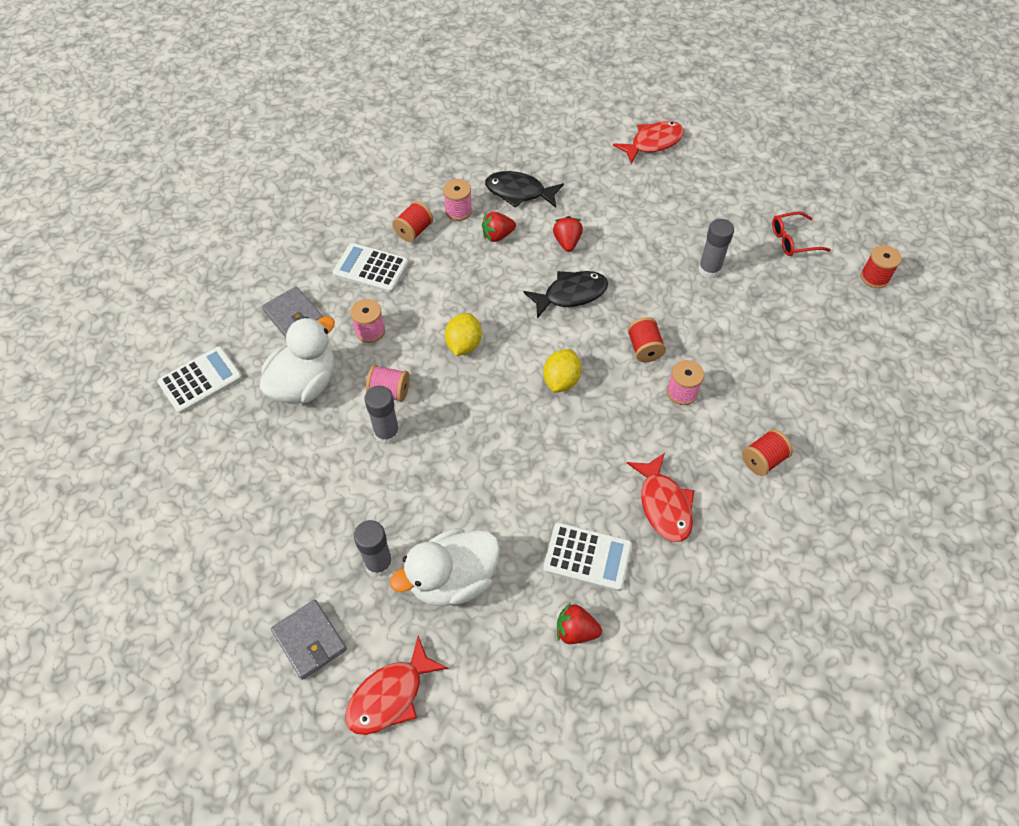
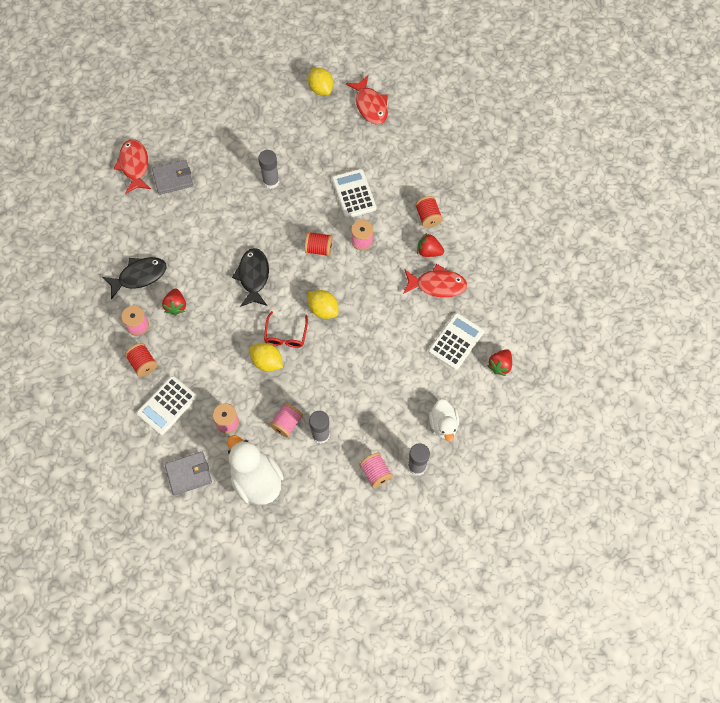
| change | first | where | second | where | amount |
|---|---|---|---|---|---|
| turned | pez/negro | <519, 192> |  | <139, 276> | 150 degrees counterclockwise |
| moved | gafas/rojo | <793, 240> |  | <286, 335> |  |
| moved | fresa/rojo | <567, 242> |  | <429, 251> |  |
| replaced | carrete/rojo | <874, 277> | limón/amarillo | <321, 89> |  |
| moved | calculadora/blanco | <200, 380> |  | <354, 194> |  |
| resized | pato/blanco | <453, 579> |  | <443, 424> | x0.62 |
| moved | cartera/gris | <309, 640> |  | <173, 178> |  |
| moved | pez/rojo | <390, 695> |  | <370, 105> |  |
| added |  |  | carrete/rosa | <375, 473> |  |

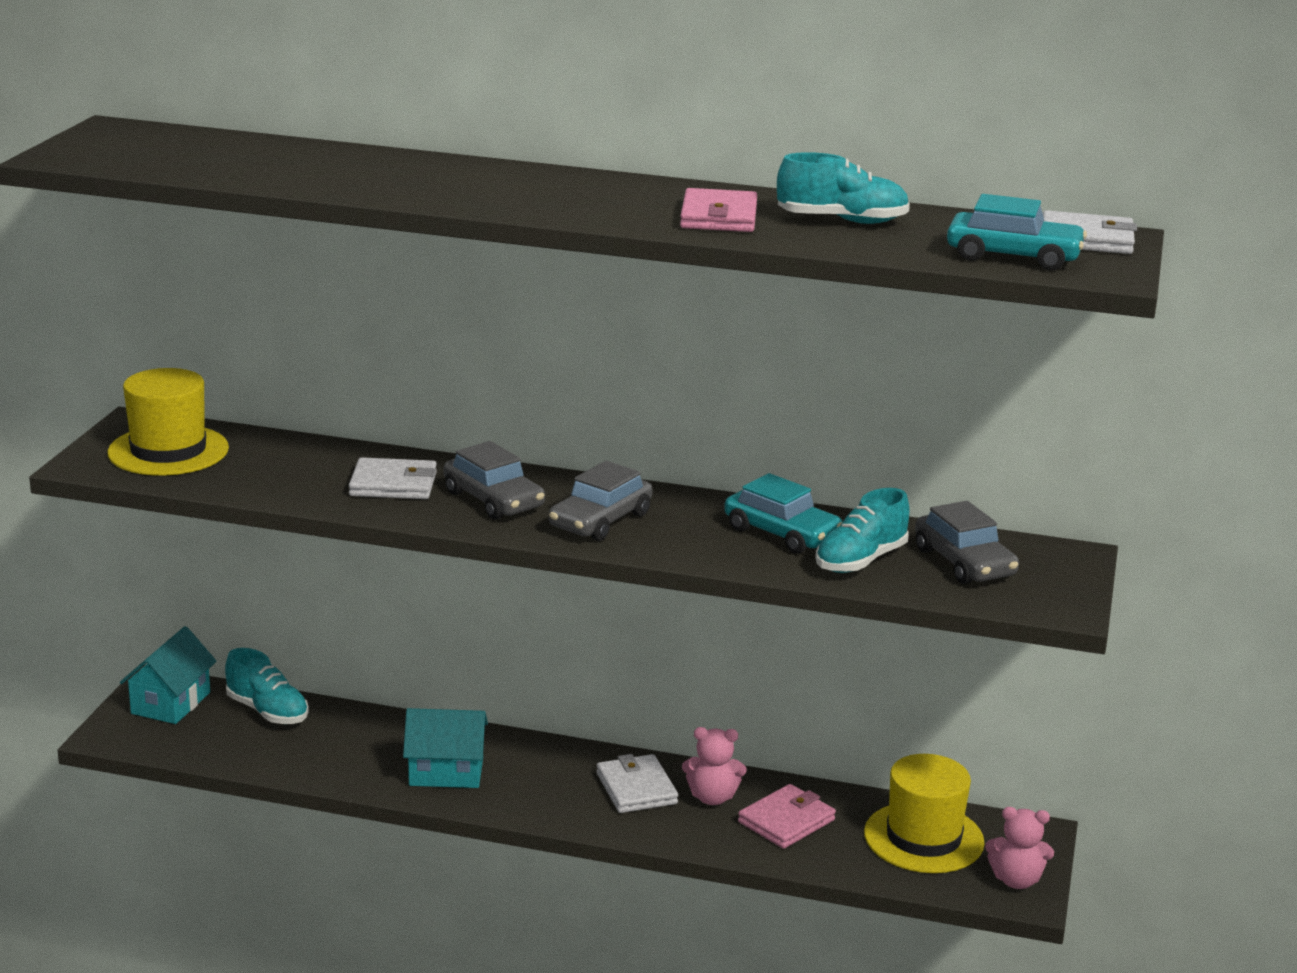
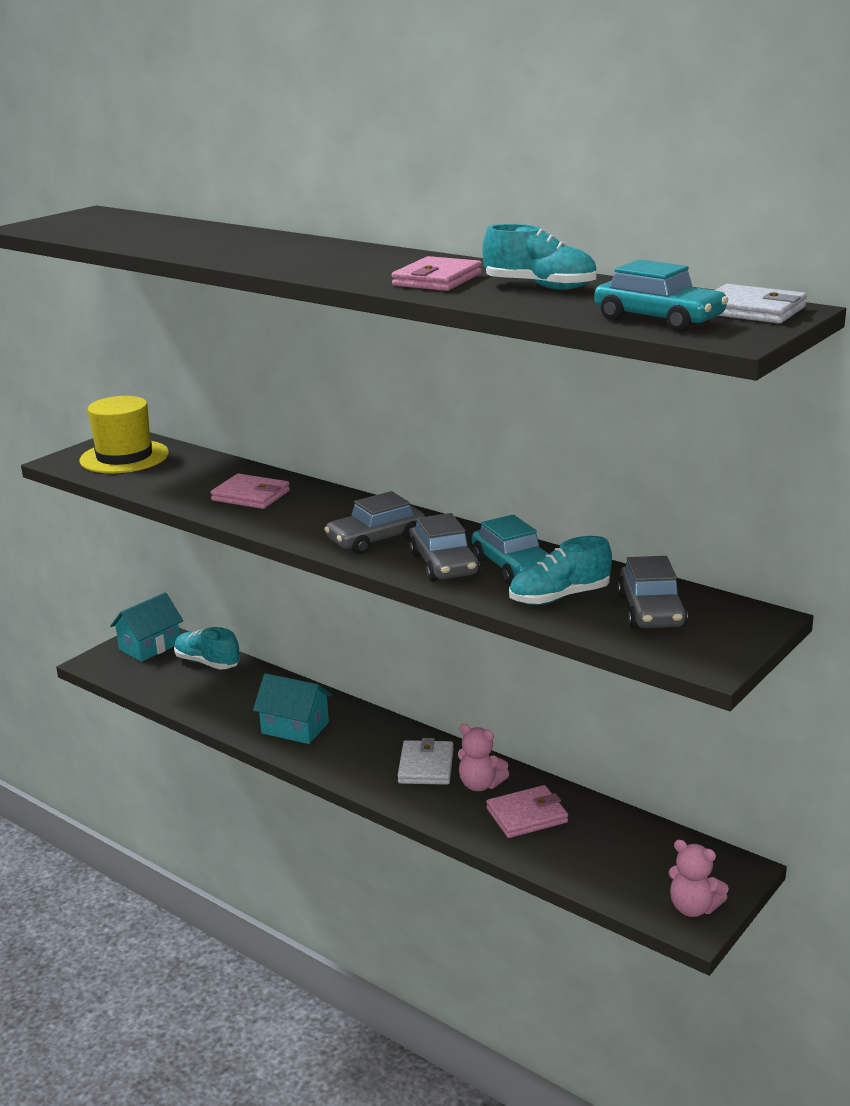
| change | first | where | second | where | amount |
|---|---|---|---|---|---|
| moved | coche/gris | <494, 500> |  | <444, 564> |  |
| recoloured | cartera/blanco | <393, 484> | cartera/rosa | <251, 496> |  |
| turned | zapato/turquesa | <267, 711> |  | <207, 662> | 150 degrees clockwise |
| removed | sombrero/amarillo | <923, 838> |  |  |  |

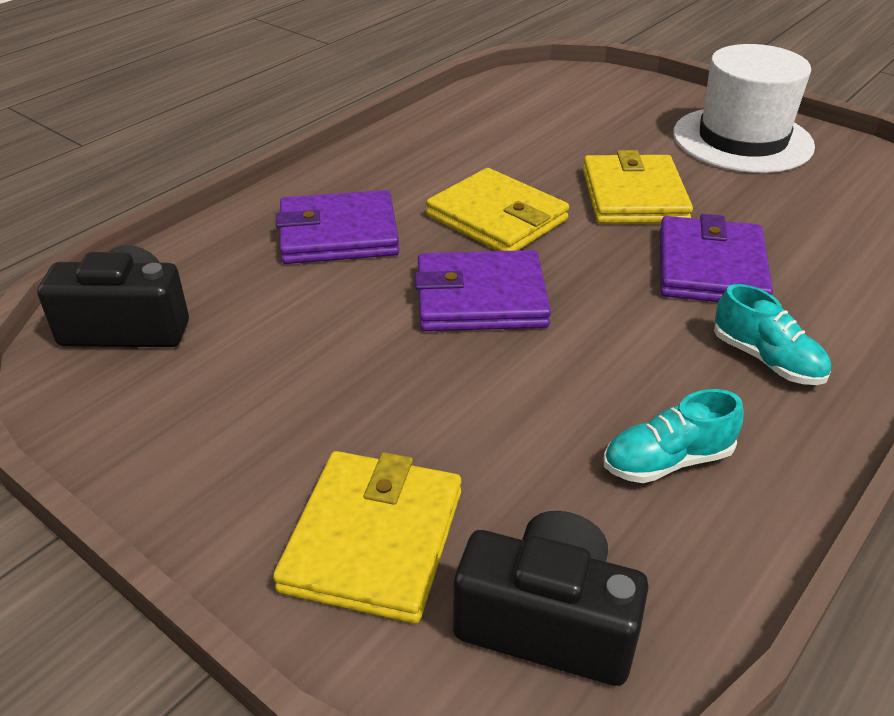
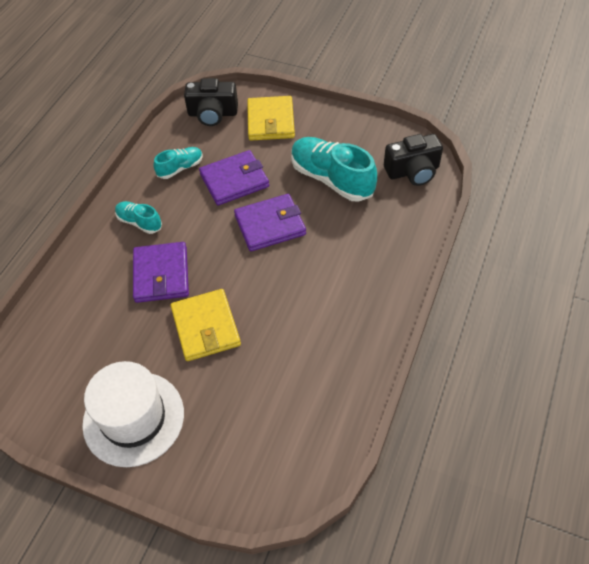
| change | first | where | second | where | amount |
|---|---|---|---|---|---|
| removed | cartera/amarillo | <497, 218> |  |  |  |
| moved | cartera/morado | <338, 234> |  | <234, 180> |  |
| added |  |  | zapato/turquesa | <331, 179> |  |

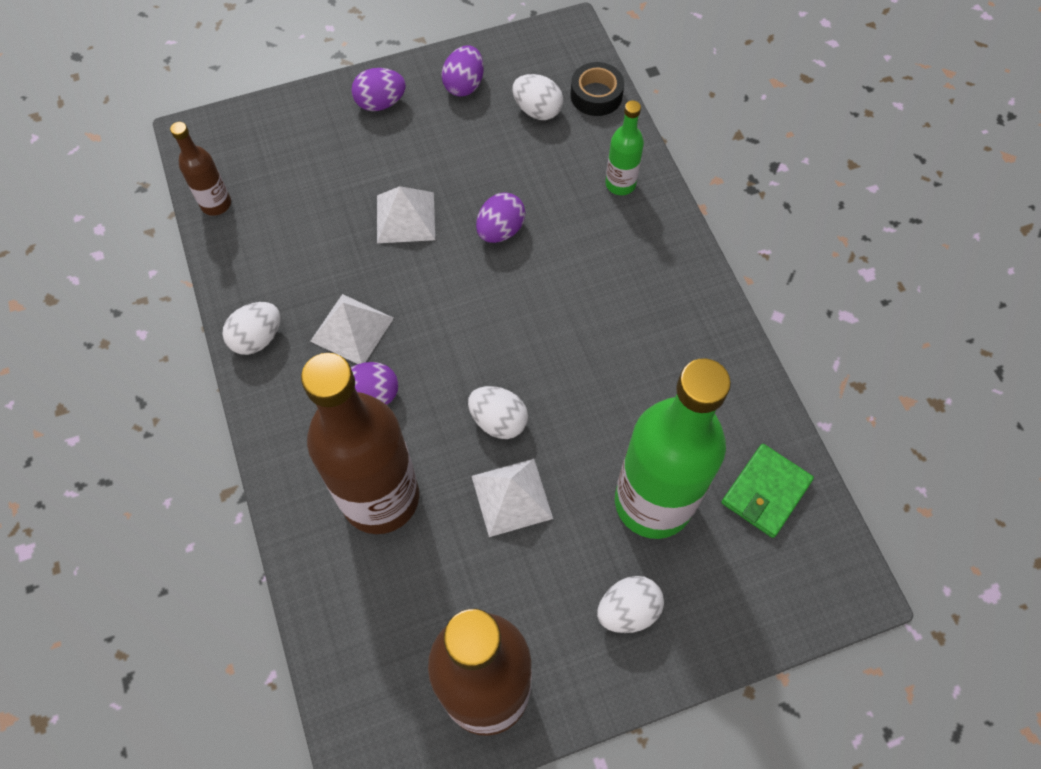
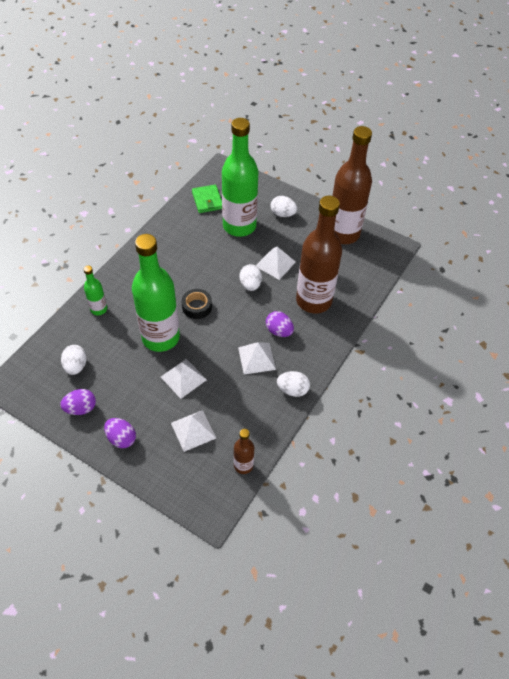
| change | first | where | second | where | amount |
|---|---|---|---|---|---|
| moved | cinta adhesiva/negro | <596, 95> |  | <197, 307> |  |
| replaced | huevo/morado | <500, 230> | botella/verde | <160, 337> |  |
| turned | cartera/verde | <765, 492> |  | <207, 200> | 75 degrees clockwise |
| added |  |  | pirámide/blanco | <193, 430> |  |

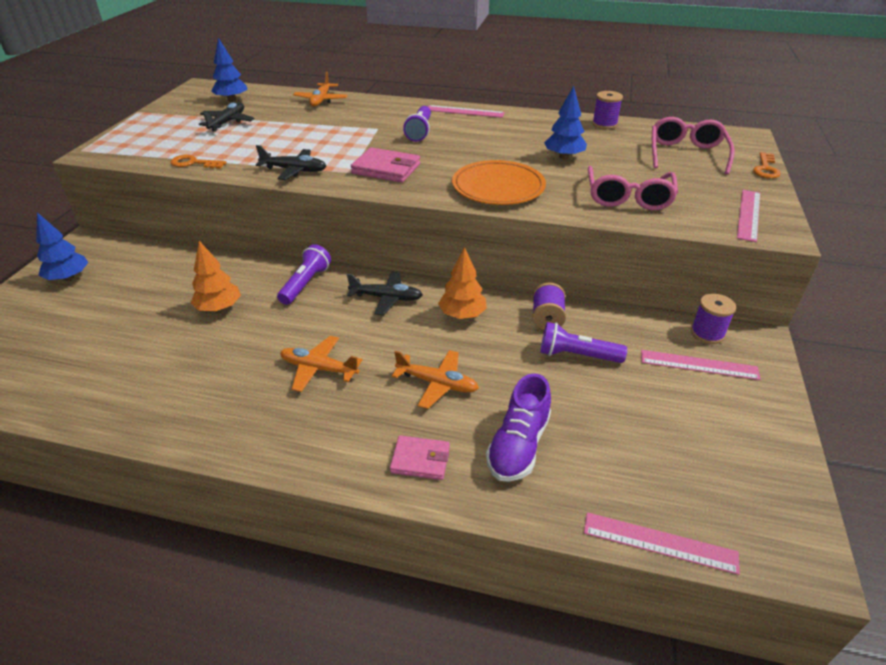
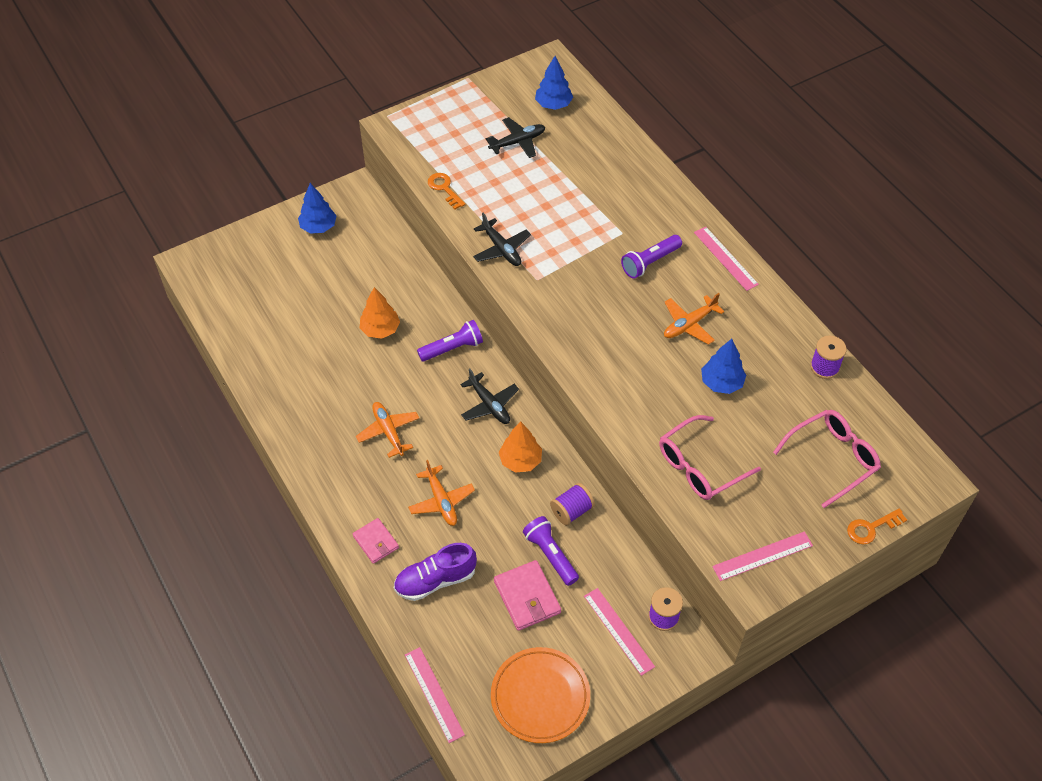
| change | first | where | second | where | amount |
|---|---|---|---|---|---|
| moved | avión/naranja | <321, 100> |  | <689, 324> |  |
| moved | cartera/rosa | <386, 169> |  | <527, 597> |  |
| moved | plato/naranja | <498, 187> |  | <540, 697> |  |

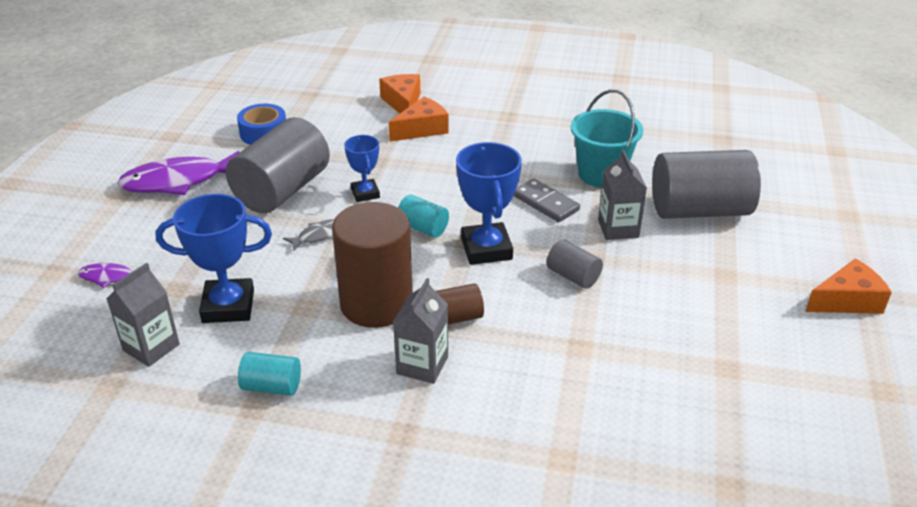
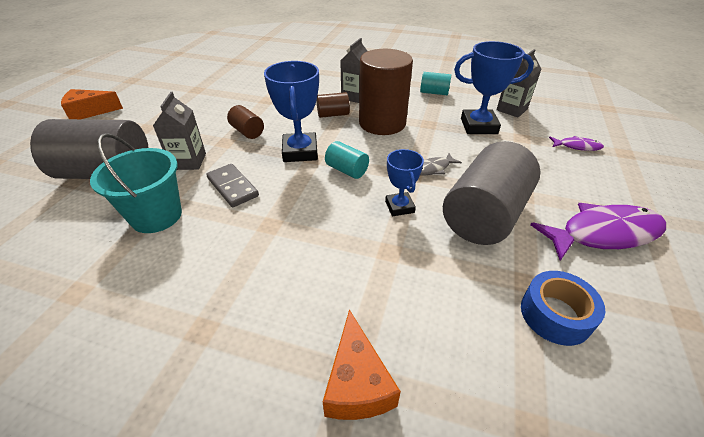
| change | first | where | second | where | amount |
|---|---|---|---|---|---|
| removed | queso/naranja | <422, 129> |  |  |  |
| recoloured | cilindro/gris | <573, 276> | cilindro/marrón | <247, 132> |  |

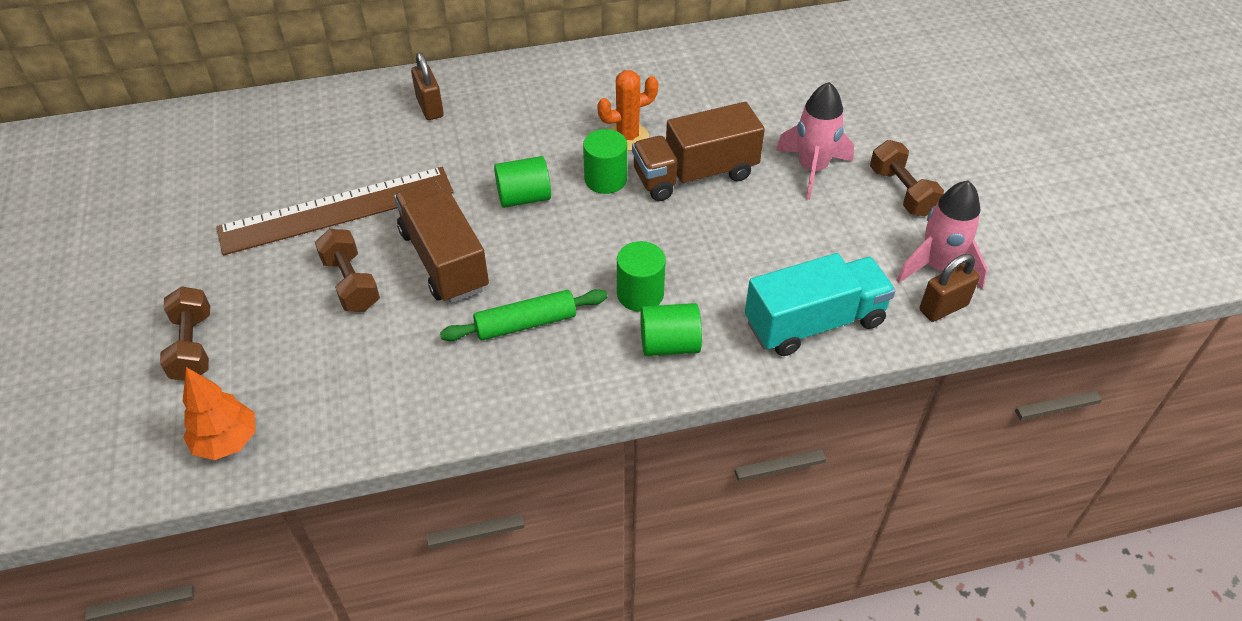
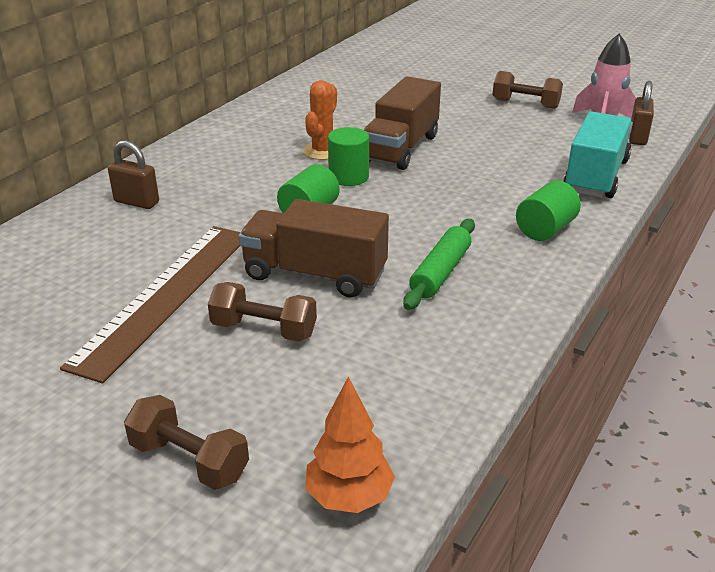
| change | first | where | second | where | amount |
|---|---|---|---|---|---|
| removed | cohete/rosa | <812, 169> |  |  |  |
| removed | cilindro/verde | <640, 294> |  |  |  |

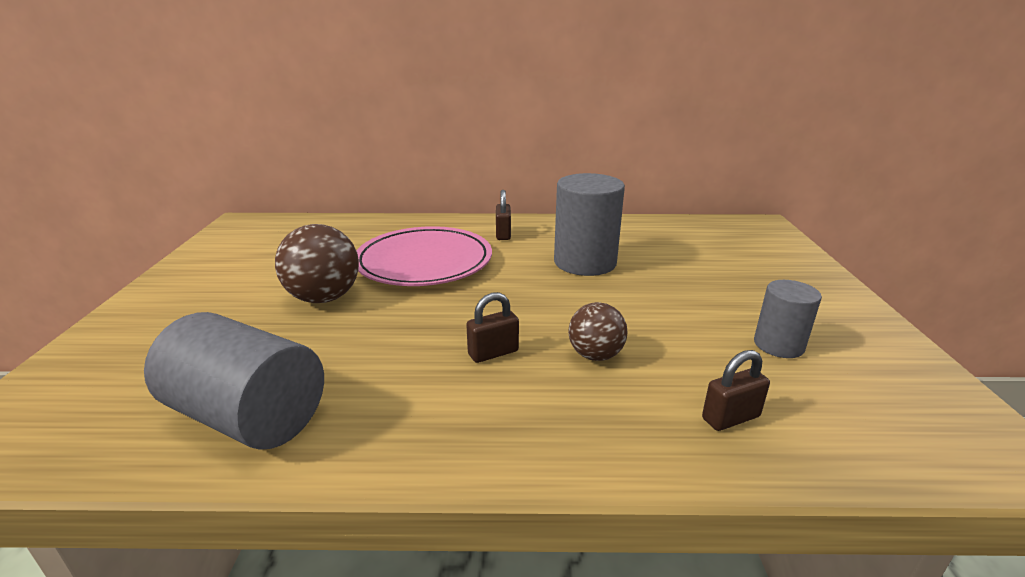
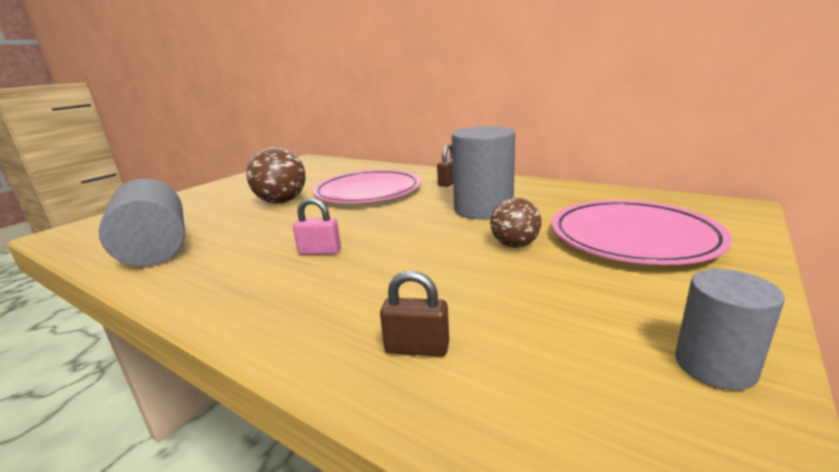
| change | first | where | second | where | amount |
|---|---|---|---|---|---|
| moved | cilindro/gris | <778, 345> |  | <714, 366> |  |
| recoloured | candado/marrón | <493, 353> | candado/rosa | <320, 251> |  |
| moved | pelota/marrón | <595, 355> |  | <514, 245> |  |
| added |  |  | plato/rosa | <633, 237> |  |

